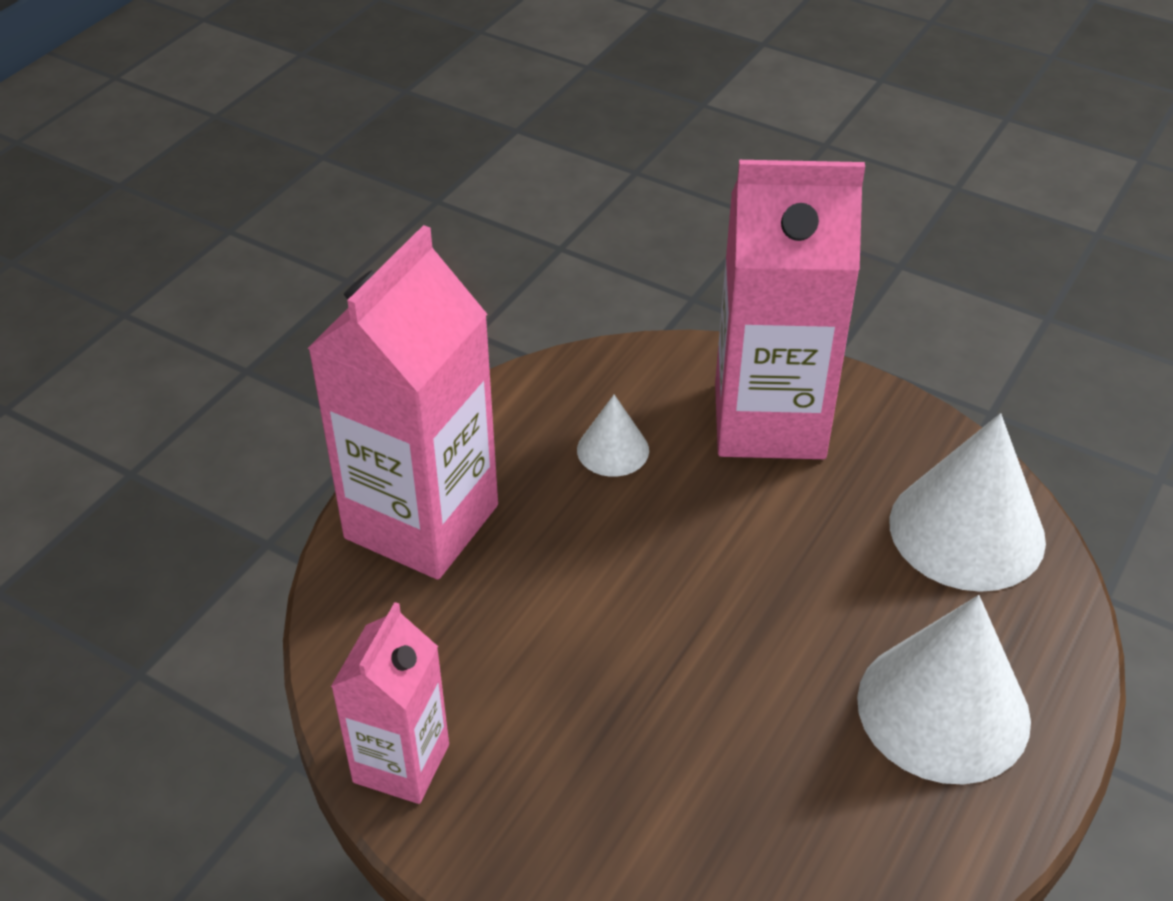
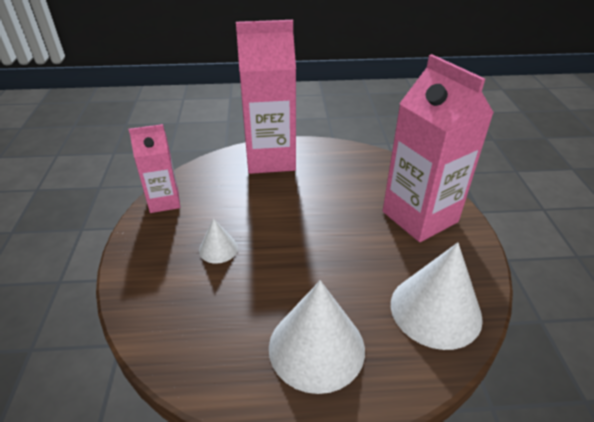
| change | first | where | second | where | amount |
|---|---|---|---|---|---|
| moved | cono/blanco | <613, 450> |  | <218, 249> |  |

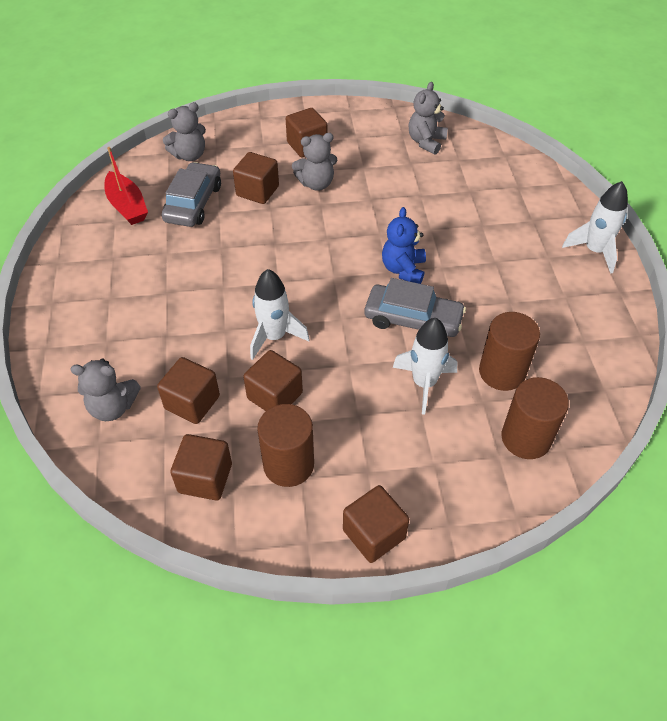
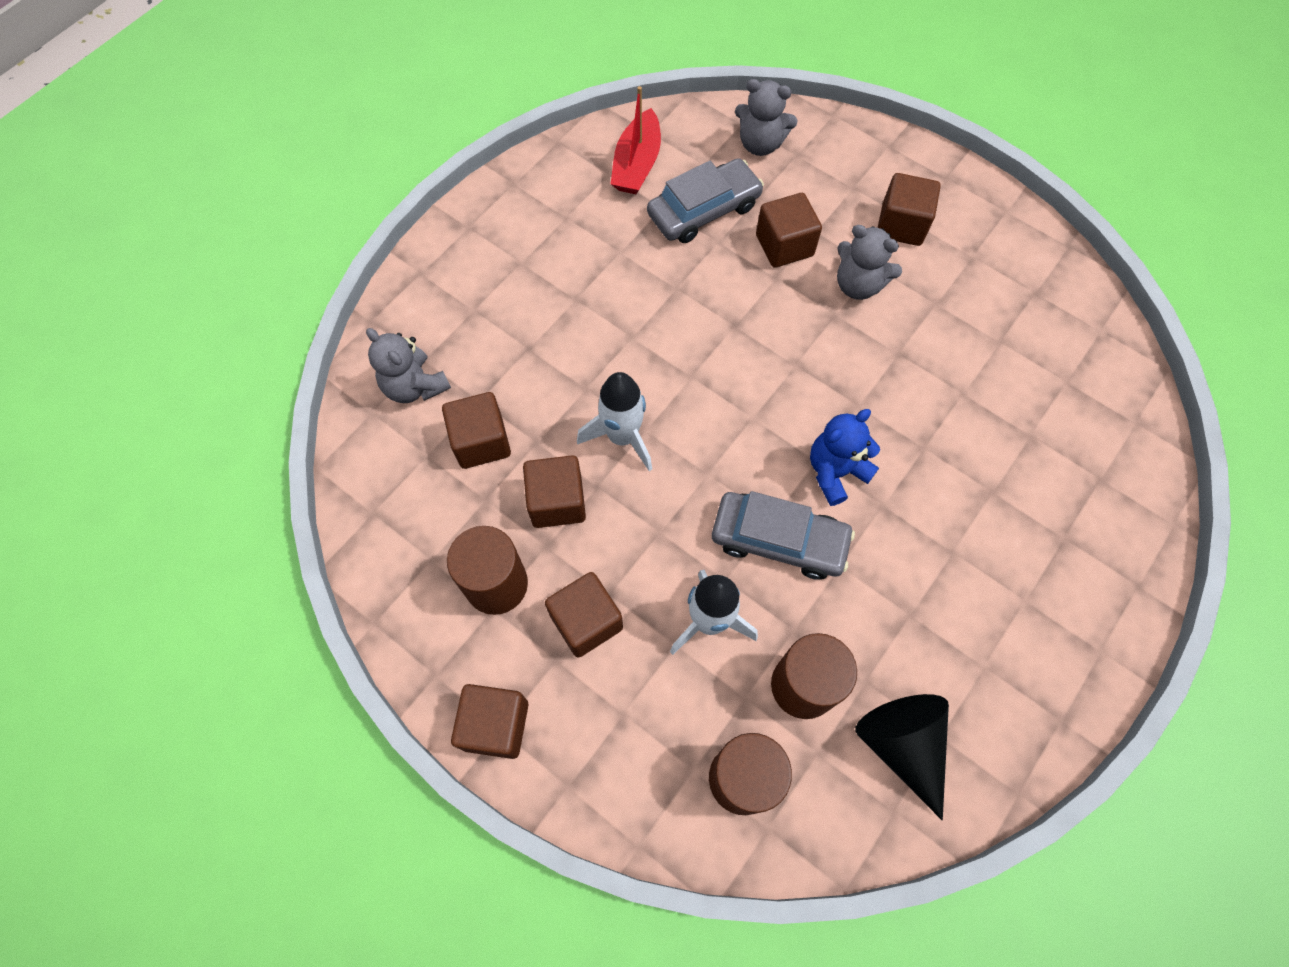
| change | first | where | second | where | amount |
|---|---|---|---|---|---|
| removed | osito/gris | <426, 142> |  |  |  |
| removed | cohete/blanco | <594, 251> |  |  |  |
| turned | coche/gris | <413, 319> |  | <779, 540> | 45 degrees counterclockwise |
| moved | cubo/marrón | <205, 478> |  | <586, 621> |  |
| added |  |  | cono/negro | <902, 745> |  |

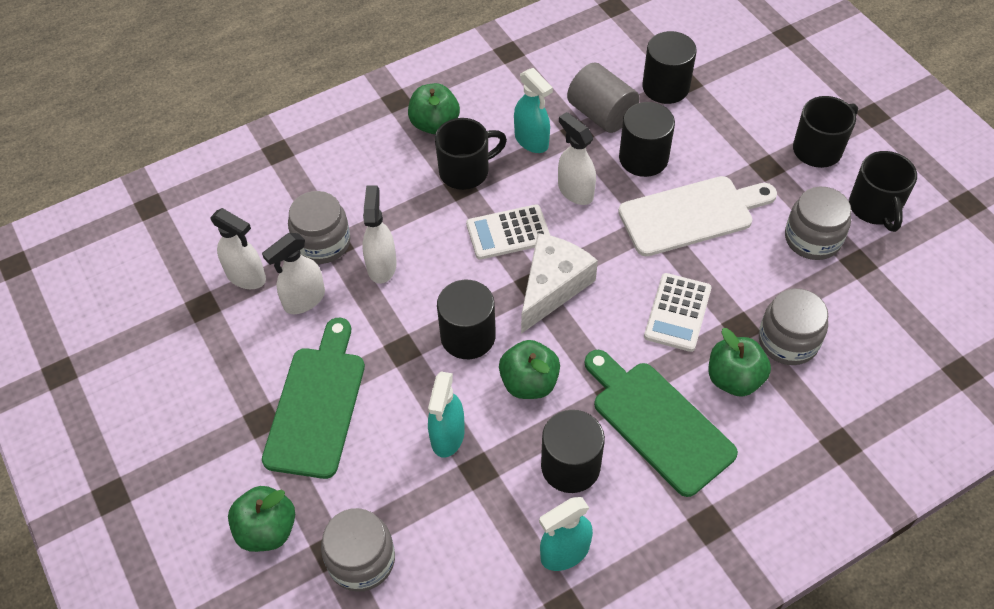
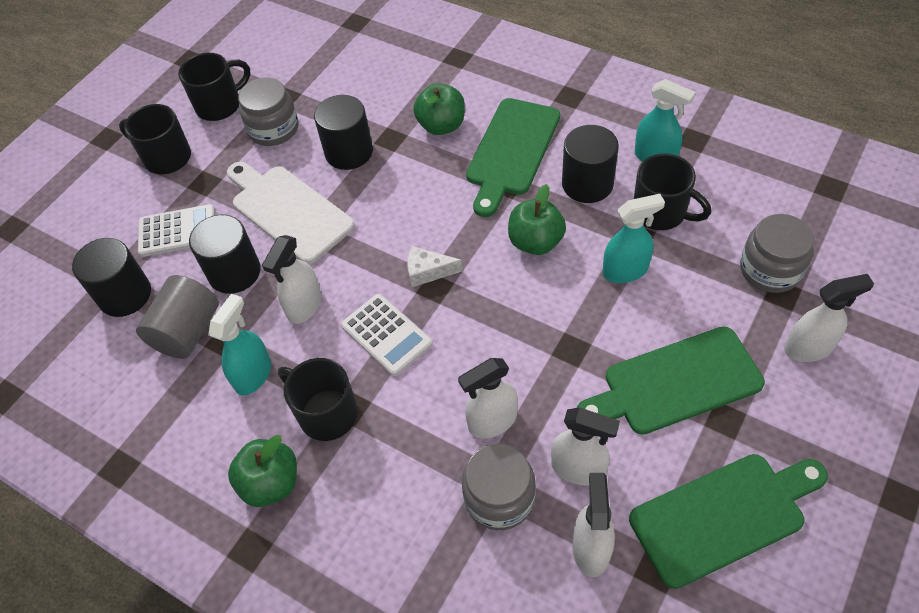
| change | first | where | second | where | amount |
|---|---|---|---|---|---|
| resized | queso/blanco | <552, 287> |  | <428, 271> | x0.54 |
| moved | calculadora/blanco | <677, 312> |  | <177, 231> |  |
| moved | cilindro/negro | <468, 336> |  | <349, 152> |  |
| removed | tarro/gris | <788, 341> |  |  |  |
| replaced | manzana/verde | <267, 530> | pulverizador/blanco | <809, 348> |  |
| added |  |  | taza/negro | <661, 212> |  |
| added |  |  | tabla de cortar/verde | <723, 515> |  |

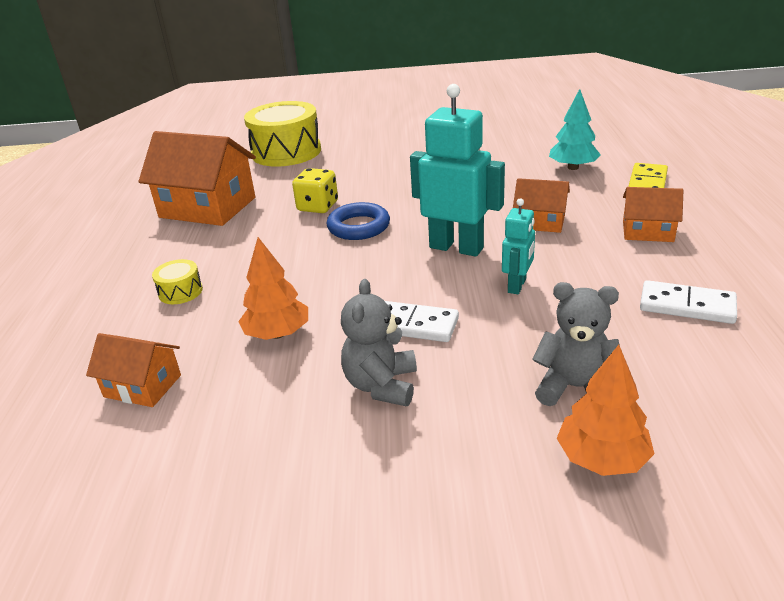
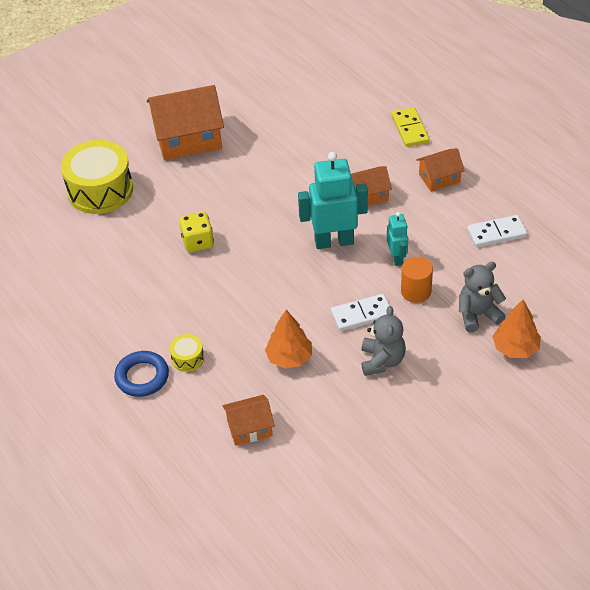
| change | first | where | second | where | amount |
|---|---|---|---|---|---|
| removed | árbol/turquesa | <573, 167> |  |  |  |
| moved | casa/naranja | <207, 207> |  | <188, 138> |  |
| moved | anillo/azul | <358, 227> |  | <142, 377> |  |
| turned | osito/gris | <381, 385> |  | <382, 361> | 150 degrees counterclockwise |
| added |  |  | cilindro/naranja | <416, 291> |  |

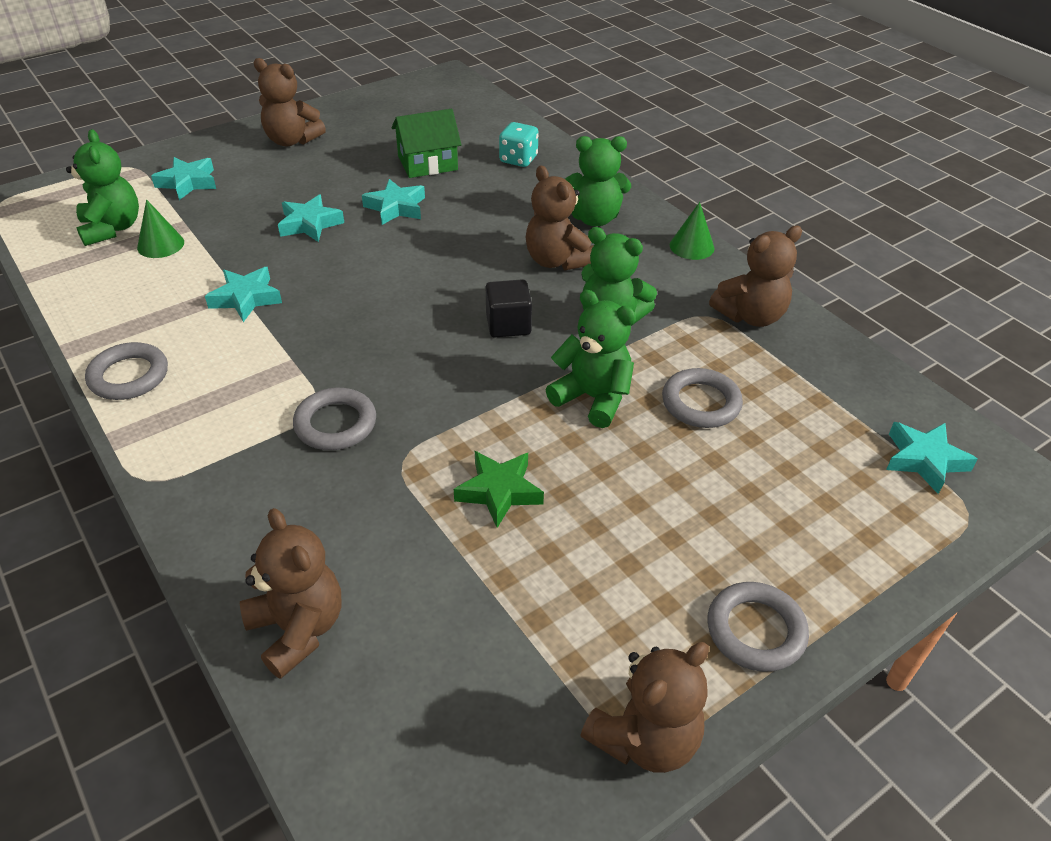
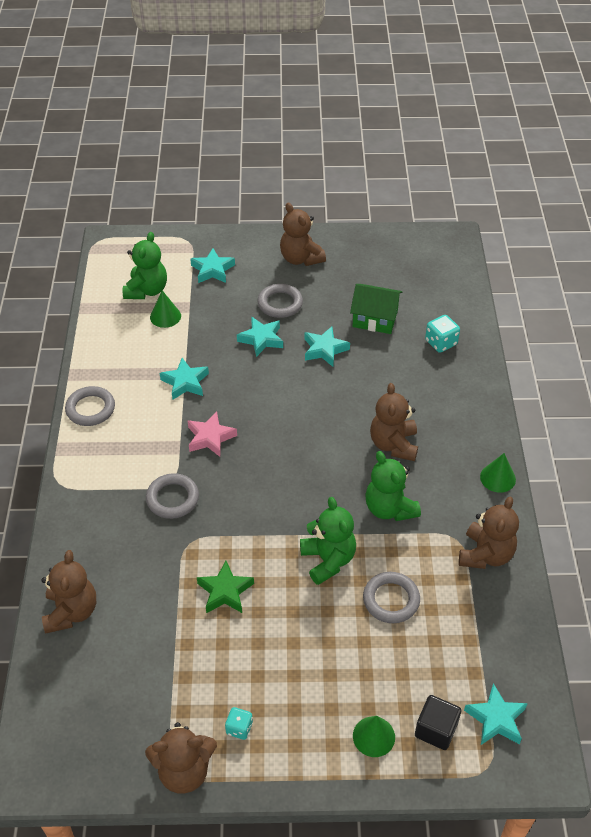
| change | first | where | second | where | amount |
|---|---|---|---|---|---|
| removed | osito/verde | <594, 218> |  |  |  |
| turned | osito/marrón | <751, 316> |  | <485, 554> | 75 degrees counterclockwise |
| moved | cubo/negro | <508, 324> |  | <436, 729> |  |
| moved | anillo/gris | <755, 630> |  | <280, 303> |  |
| added |  |  | estrella/rosa | <210, 437> |  |
| added |  |  | dado/turquesa | <239, 728> |  |
| added |  |  | cono/verde | <374, 736> |  |

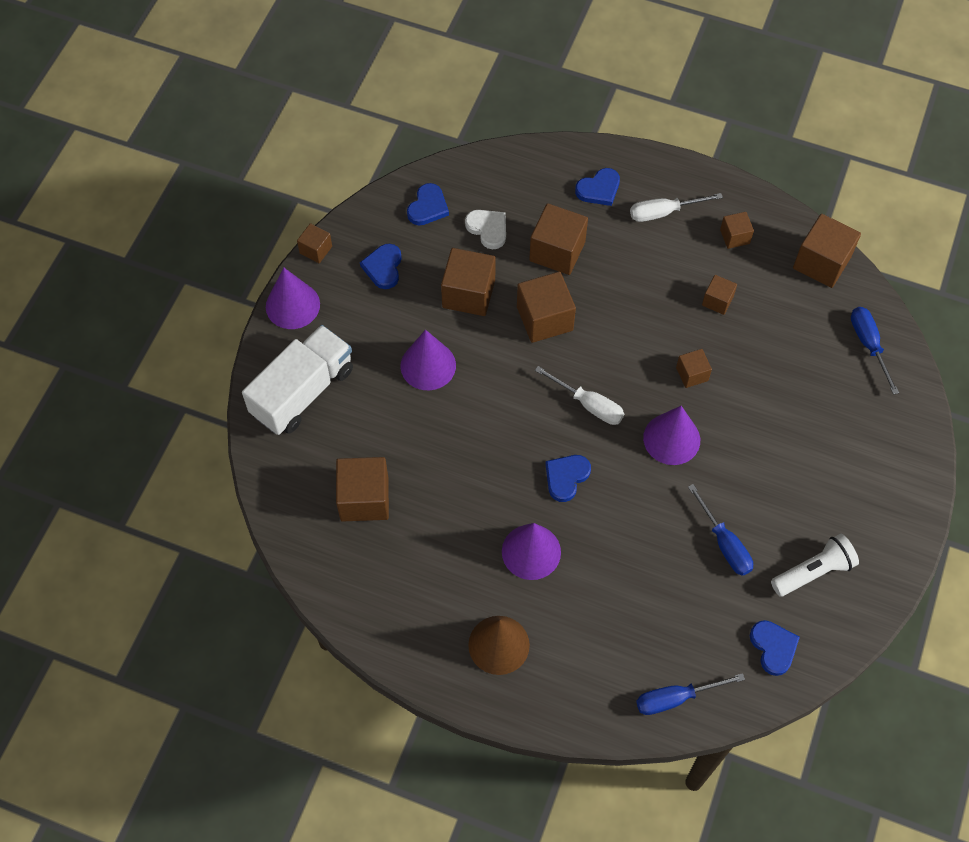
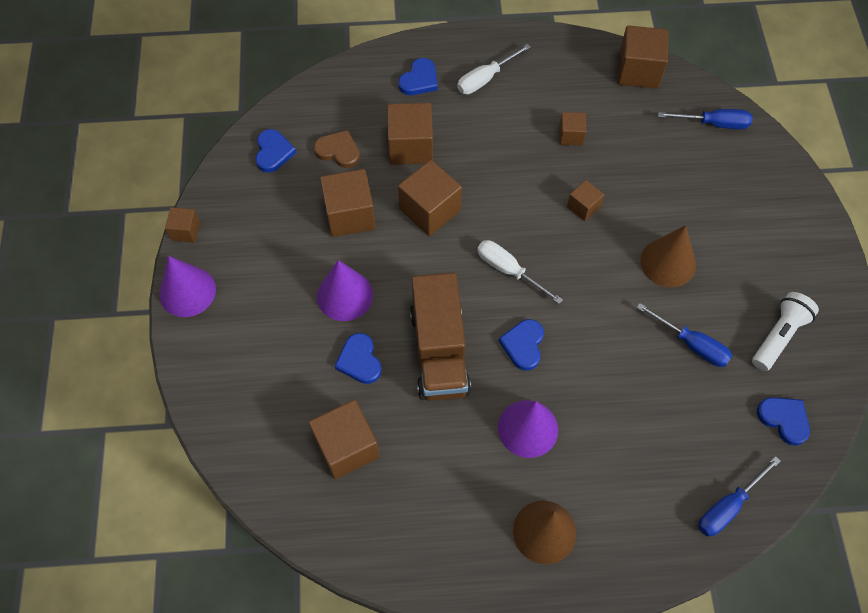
| change | first | where | second | where | amount |
|---|---|---|---|---|---|
| recoloured | corazón/blanco | <488, 229> | corazón/marrón | <338, 151> |  |
| removed | cubo/marrón | <734, 236> |  |  |  |
| moved | corazón/azul | <383, 267> |  | <359, 360> |  |
| turned | destornillador/azul | <868, 345> |  | <713, 124> | 135 degrees clockwise |
| removed | camión/blanco | <302, 392> |  |  |  |
| turned | destornillador/blanco | <588, 404> |  | <509, 270> | 150 degrees counterclockwise |
| removed | cono/morado | <671, 439> |  |  |  |
| added |  |  | cono/marrón | <668, 262> |  |
| added |  |  | camión/marrón | <439, 351> |  |

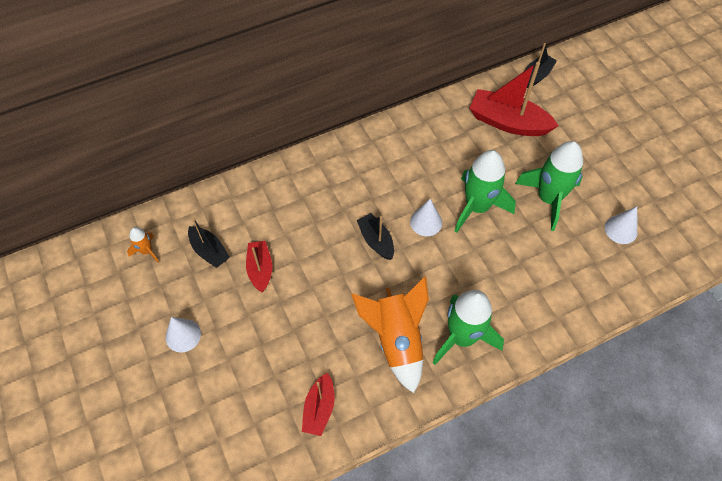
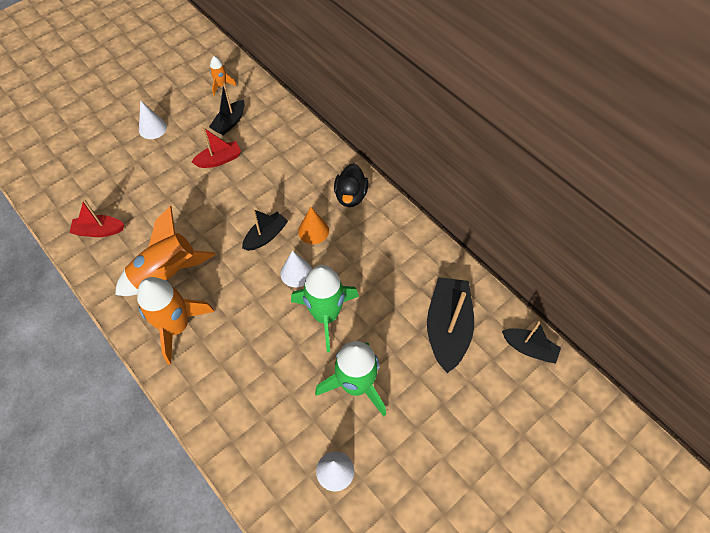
| change | first | where | second | where | amount |
|---|---|---|---|---|---|
| recoloured | barco/rojo | <508, 122> | barco/negro | <447, 328> |  |
| recoloured | cohete/verde | <462, 337> | cohete/naranja | <177, 326> |  |
| added |  |  | pato/negro | <350, 196> |  |
| added |  |  | cono/naranja | <313, 230> |  |

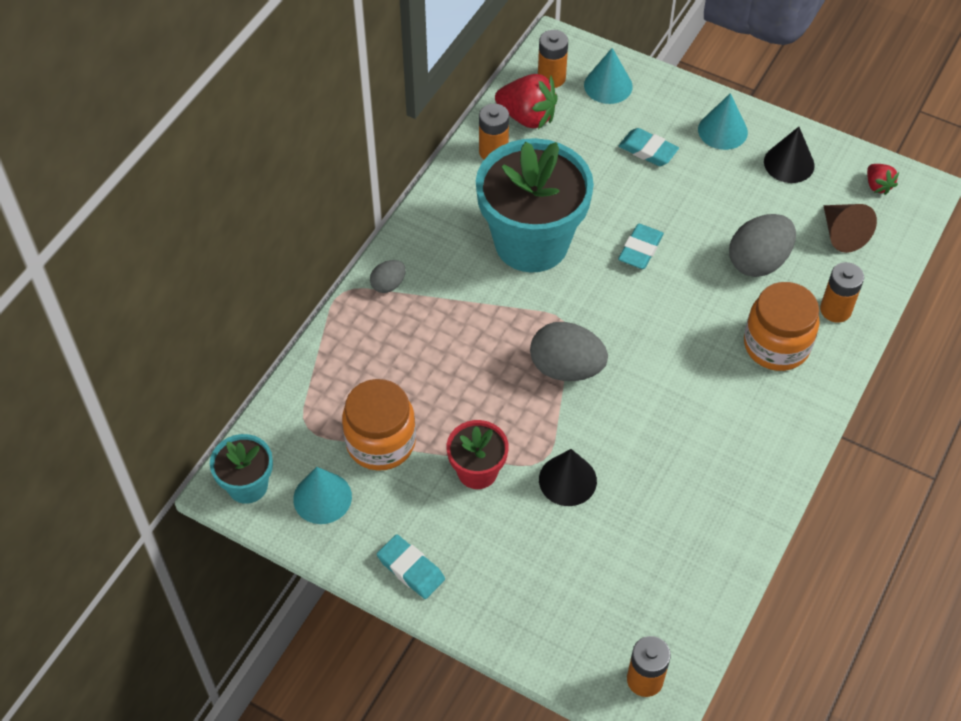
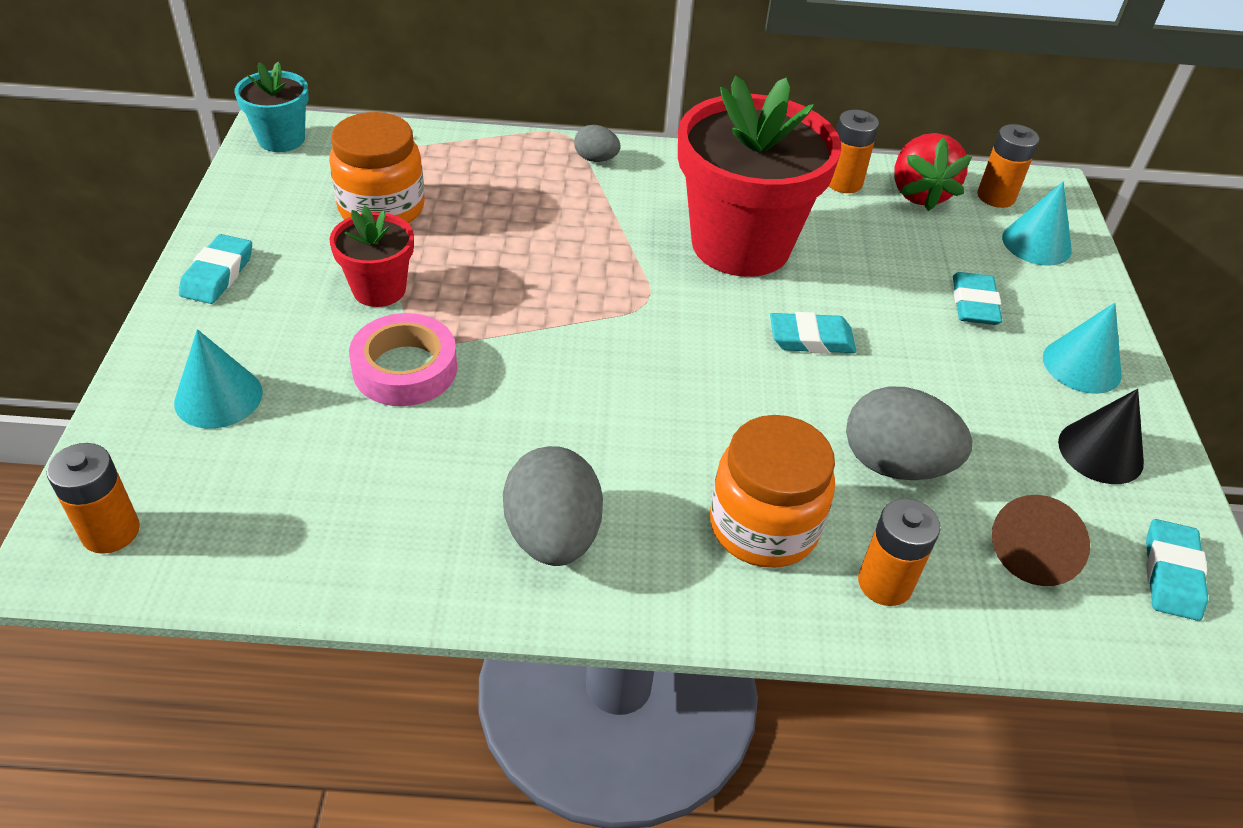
| change | first | where | second | where | amount |
|---|---|---|---|---|---|
| recoloured | maceta/turquesa | <531, 242> | maceta/rojo | <741, 244> |  |
| replaced | fresa/rojo | <878, 185> | goma de borrar/turquesa | <1171, 574> |  |
| moved | huevo/gris | <566, 368> |  | <553, 536> |  |
| replaced | cono/negro | <567, 480> | cinta adhesiva/rosa | <405, 368> |  |
| moved | cono/turquesa | <322, 497> |  | <218, 397> |  |

